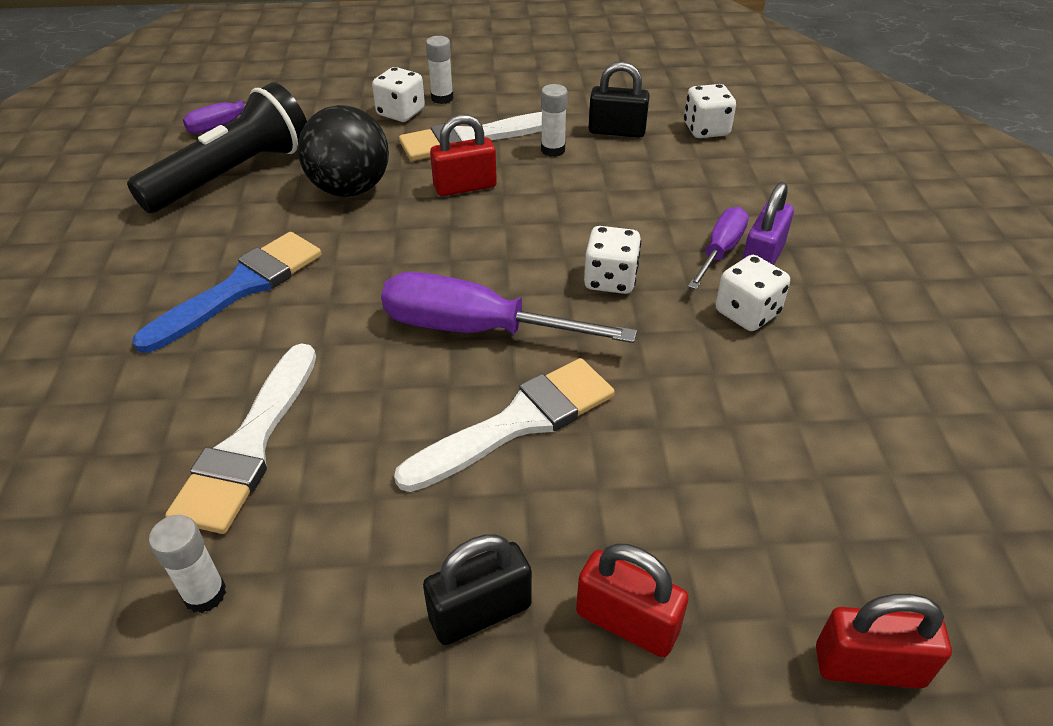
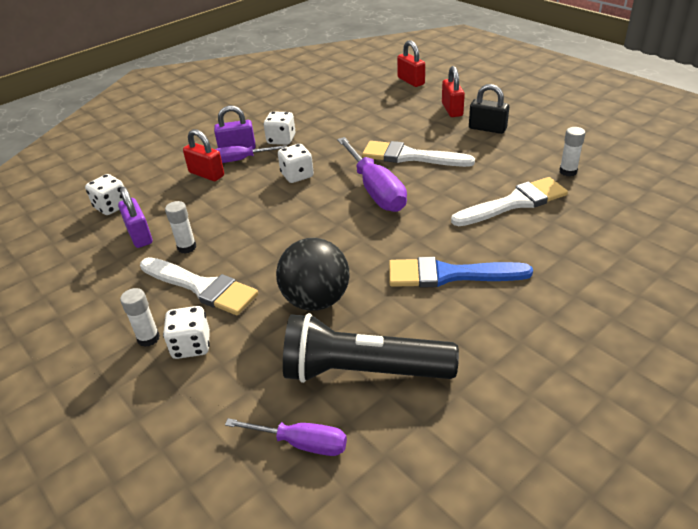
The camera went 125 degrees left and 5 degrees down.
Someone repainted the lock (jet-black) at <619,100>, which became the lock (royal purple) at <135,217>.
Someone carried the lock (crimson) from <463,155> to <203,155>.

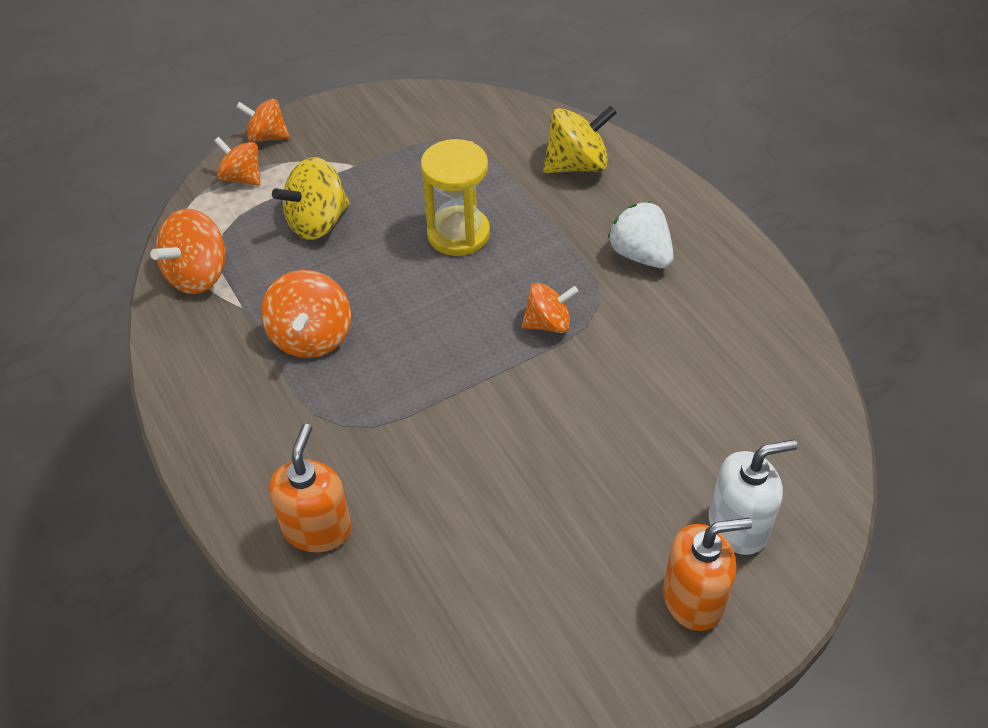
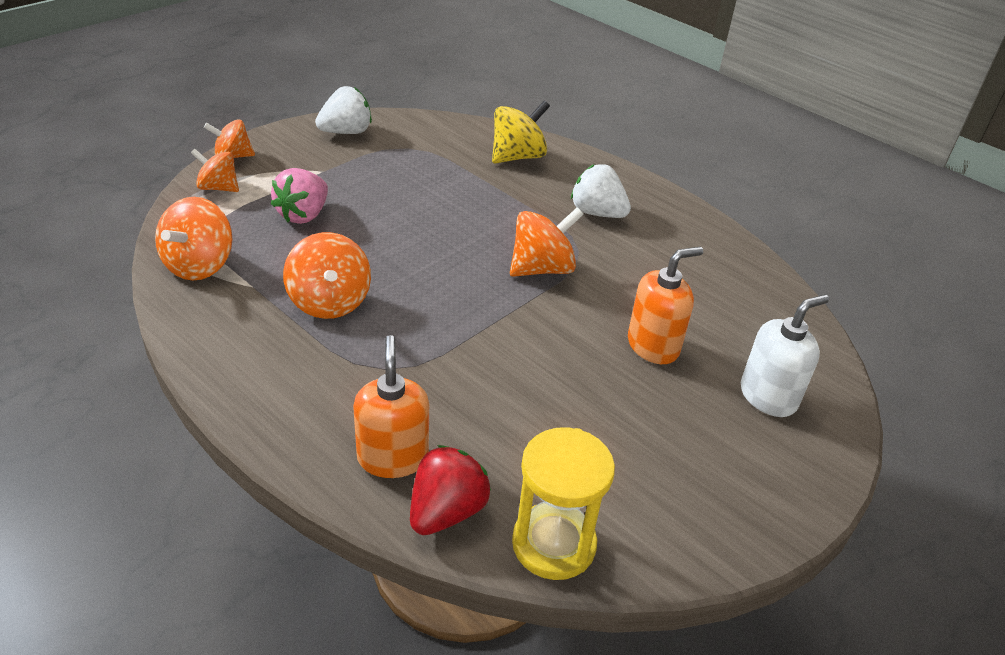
The camera went 20 degrees left and 10 degrees down.
Someone carried the sandglass (golden) from <455,197> to <563,503>.
Someone swapped the whirligig (golden) at <311,198> for the strawberry (rose-pink) at <299,196>.
Someone scaled the whirligig (orange) at <550,308> by 1.51.
Someone carried the pump bottle (orange) from <707,574> to <665,305>.
Someone put down the strawberry (white) at <343,110>.
Someone put down the strawberry (crimson) at <450,490>.

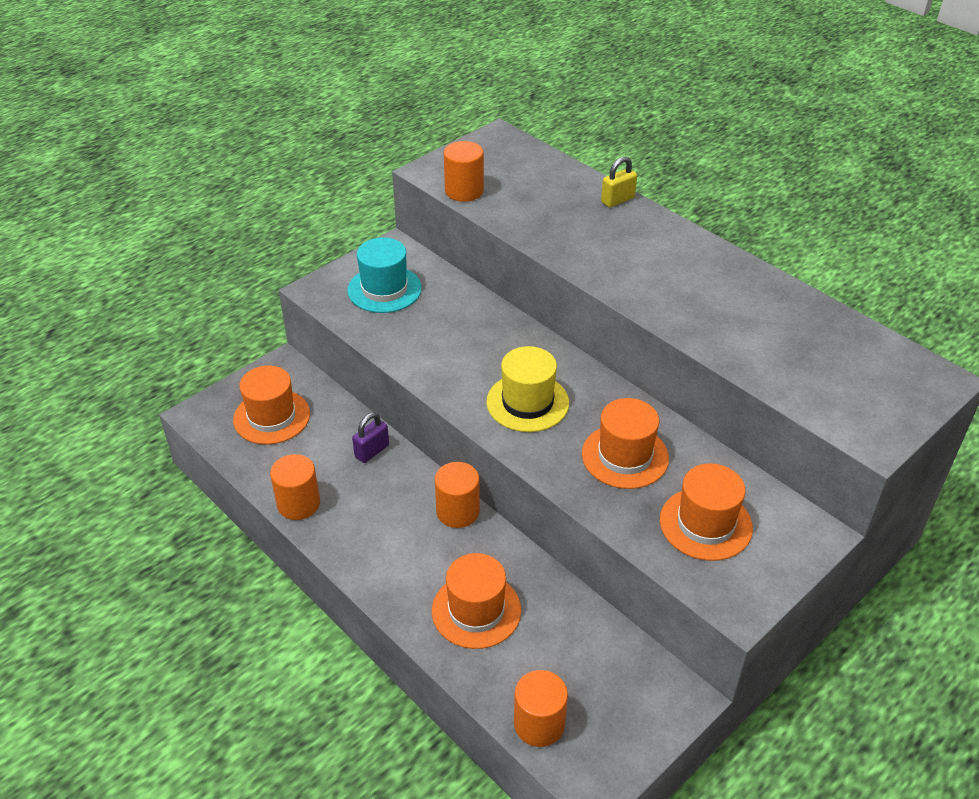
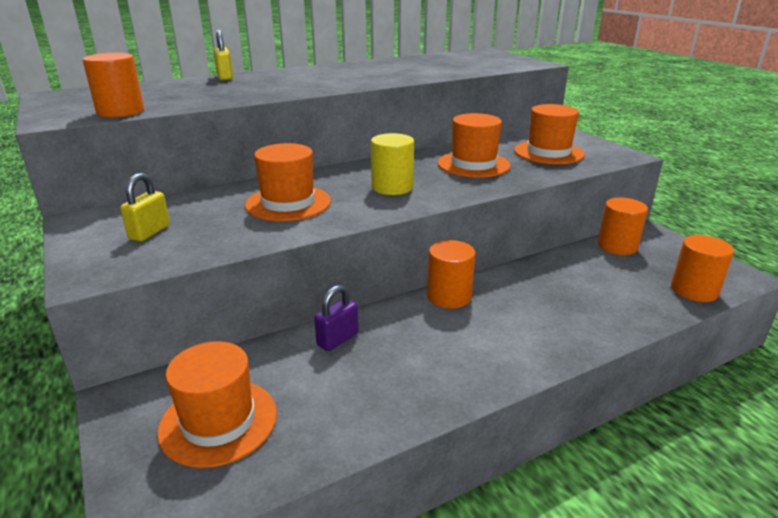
The camera went 75 degrees left and 15 degrees down.
Someone swapped the top hat (aqua) at <384,275> for the lock (golden) at <145,207>.
Someone swapped the top hat (golden) at <527,389> for the cylinder shape (golden) at <392,164>.
Someone rotated the lock (royal purple) at <370,437> by 75 degrees clockwise.
Someone carried the cylinder shape (orange) from <295,487> to <623,226>.
Someone carried the top hat (orange) from <476,601> to <288,182>.

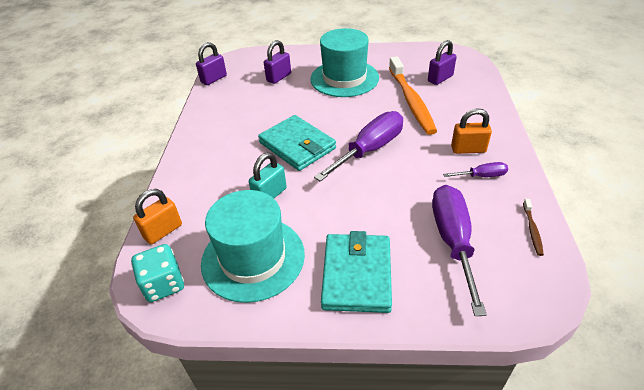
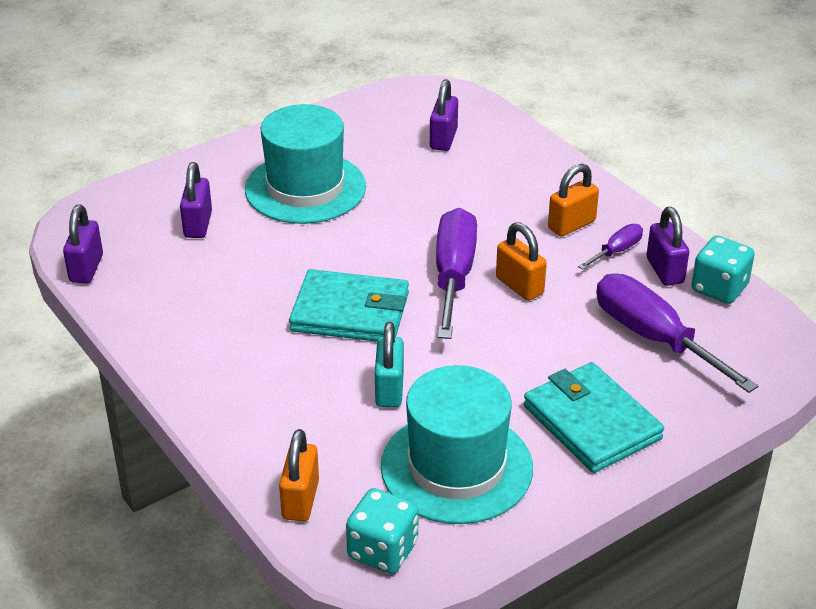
The camera went 40 degrees left and 5 degrees down.
Someone took away the dental brush (orange) at <413,95>.
Someone swapped the dental brush (russet) at <533,227> for the dice (aqua) at <723,270>.
Someone put down the lock (royal purple) at <668,246>.
Someone put down the lock (orange) at <521,261>.

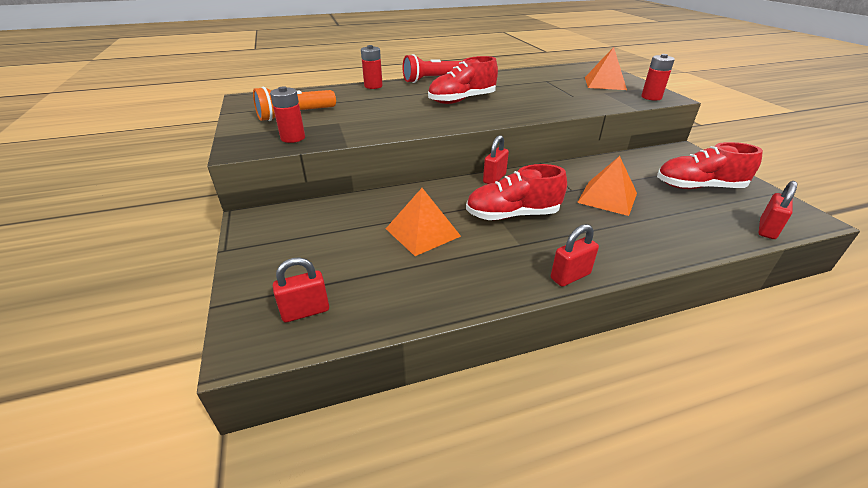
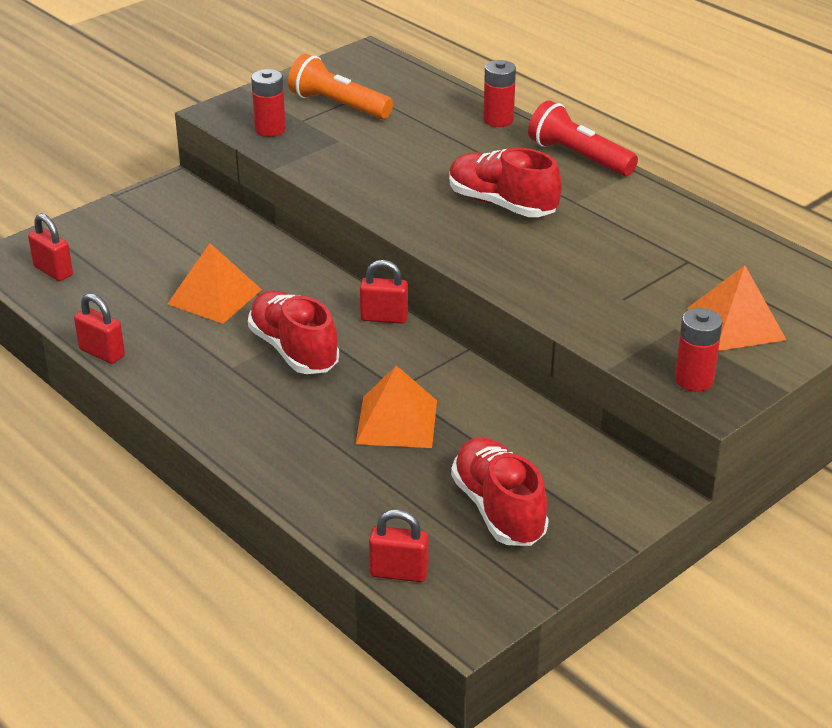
The camera went 65 degrees right and 0 degrees up.
Someone carried the lock (crimson) from <575,255> to <99,328>.

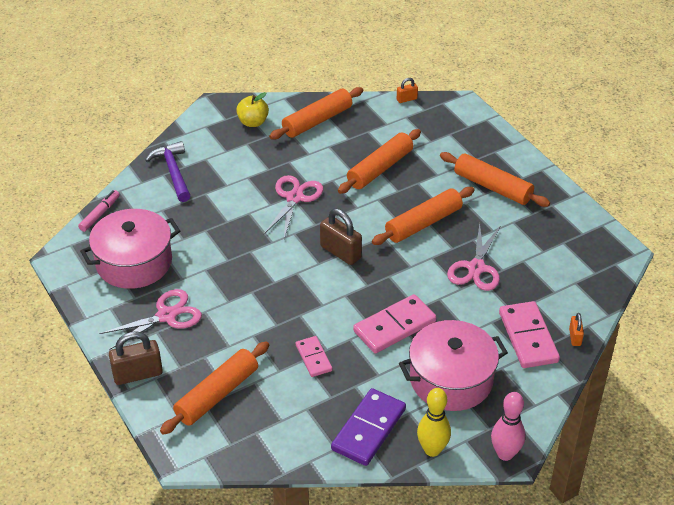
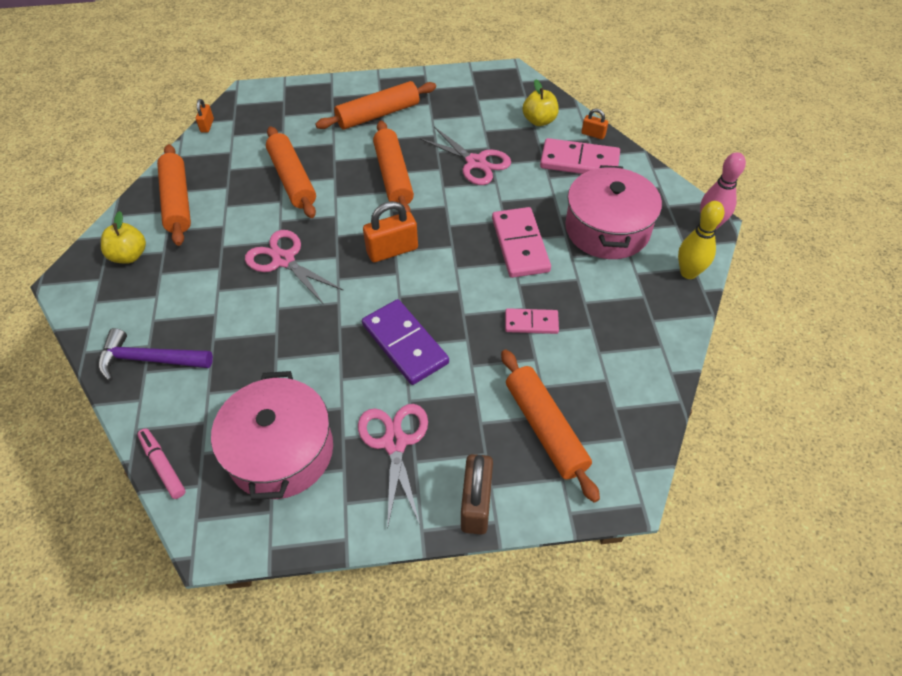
The camera went 65 degrees left and 10 degrees up.
Someone repainted the lock (russet) at <341,237>, which became the lock (orange) at <390,231>.
Someone carried the domino tile (royal purple) from <368,427> to <405,342>.
Someone put down the apple (golden) at <541,102>.

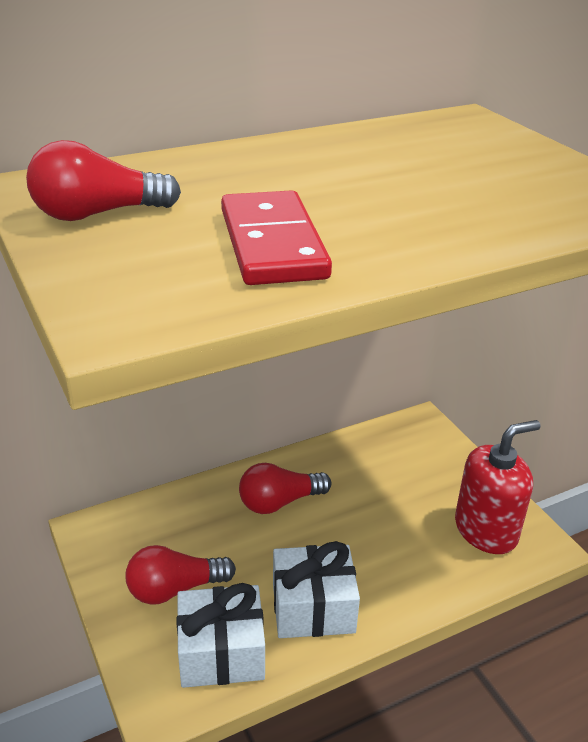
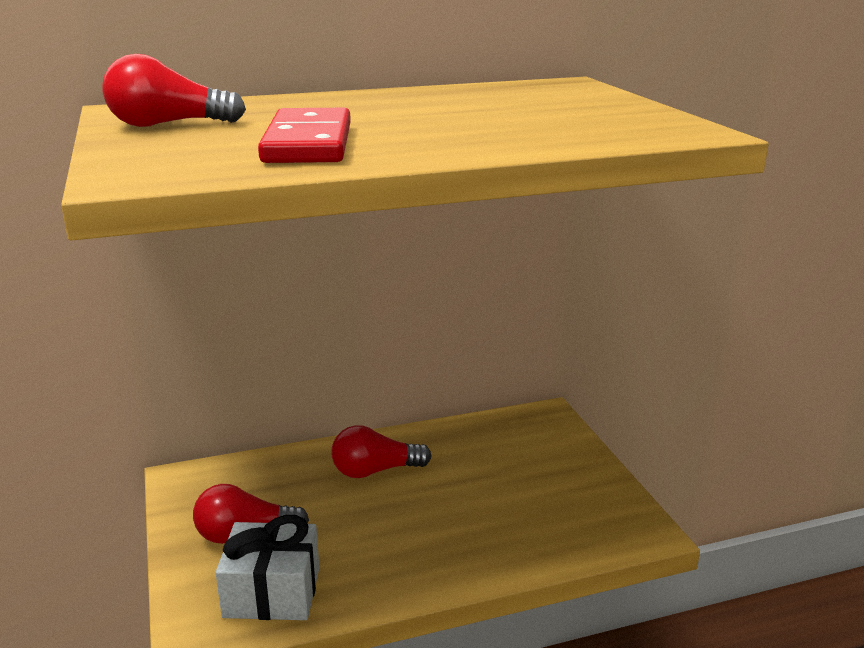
The camera went 10 degrees right and 10 degrees down.
Someone took away the pump bottle (crimson) at <498,487>.
Someone took away the gift (white) at <316,589>.

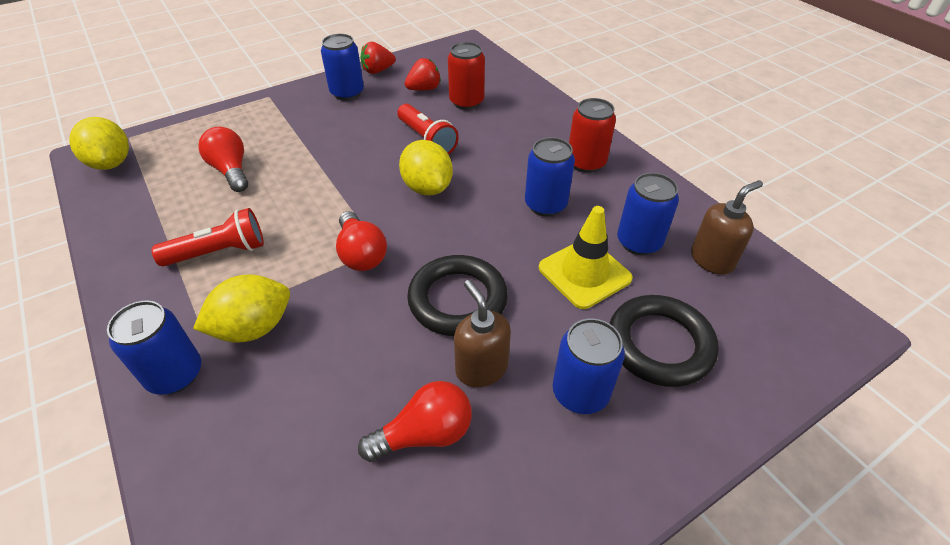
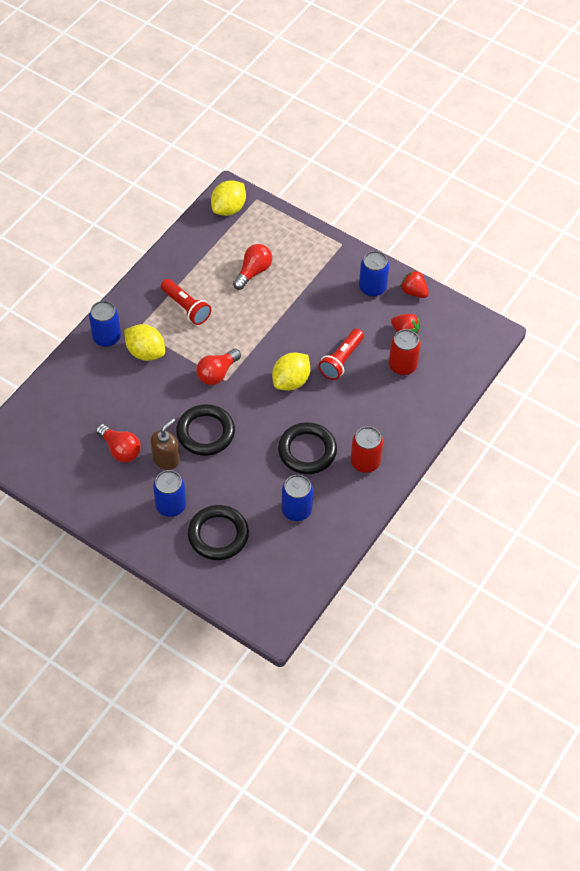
The camera went 65 degrees right and 10 degrees up.
Someone swapped the soda can (cobalt) at <550,176> for the ring (jet-black) at <307,448>.
Someone took away the pump bottle (russet) at <727,227>.
Someone took away the road cone (golden) at <586,257>.

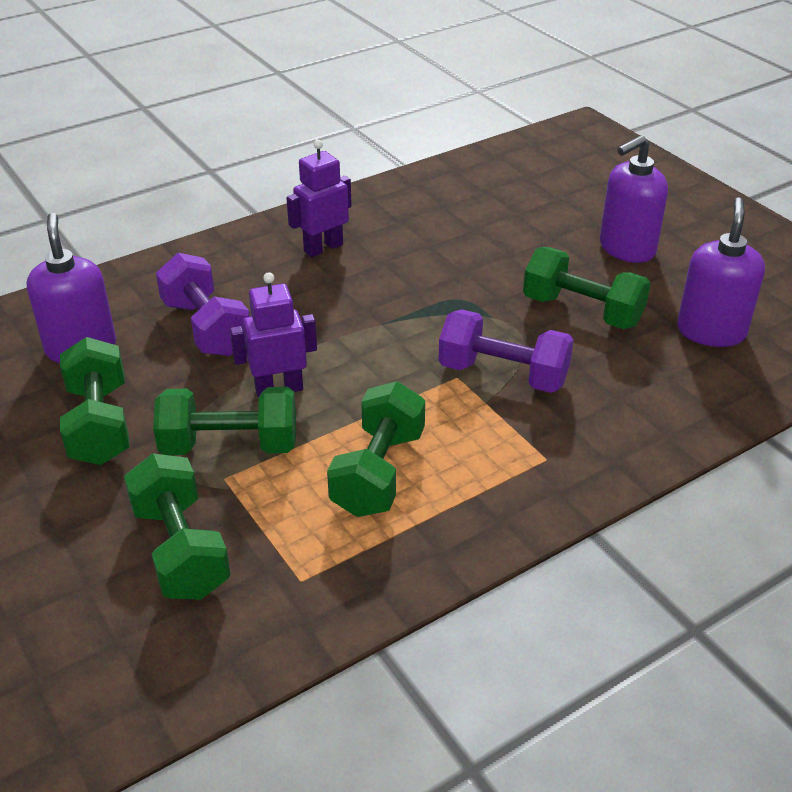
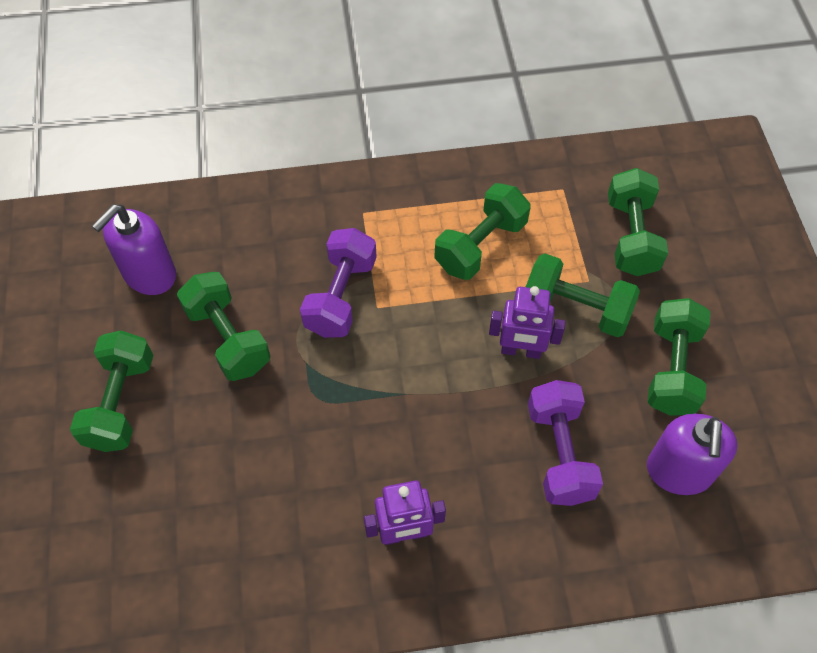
The camera went 155 degrees left and 20 degrees up.
Someone swapped the pump bottle (royal purple) at <634,199> for the dumbbell (emerald) at <111,391>.
Someone rotated the dumbbell (royal purple) at <506,351> by 60 degrees clockwise.

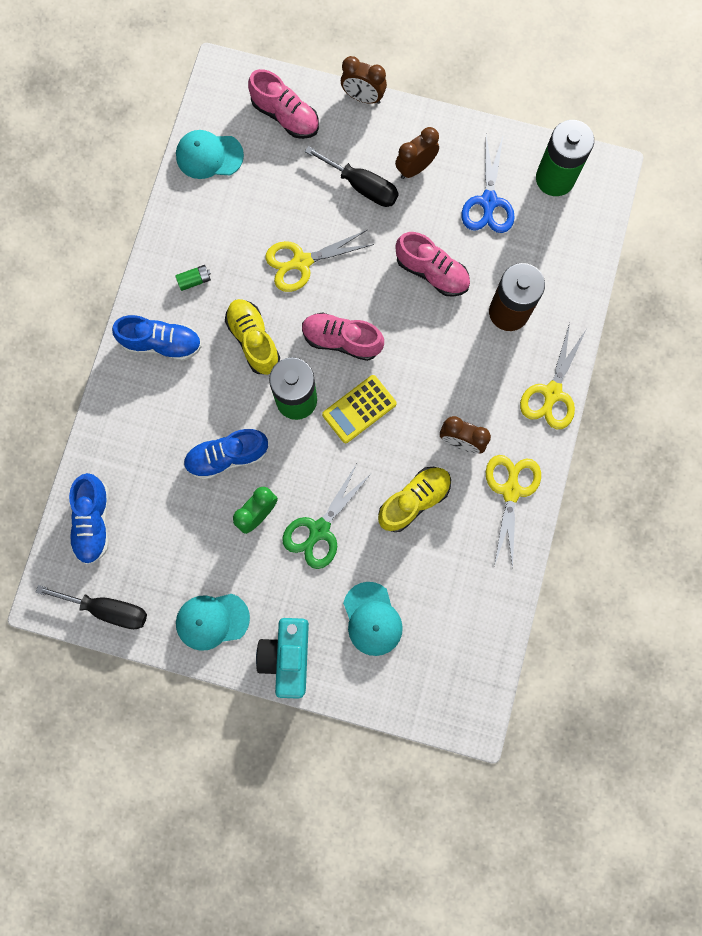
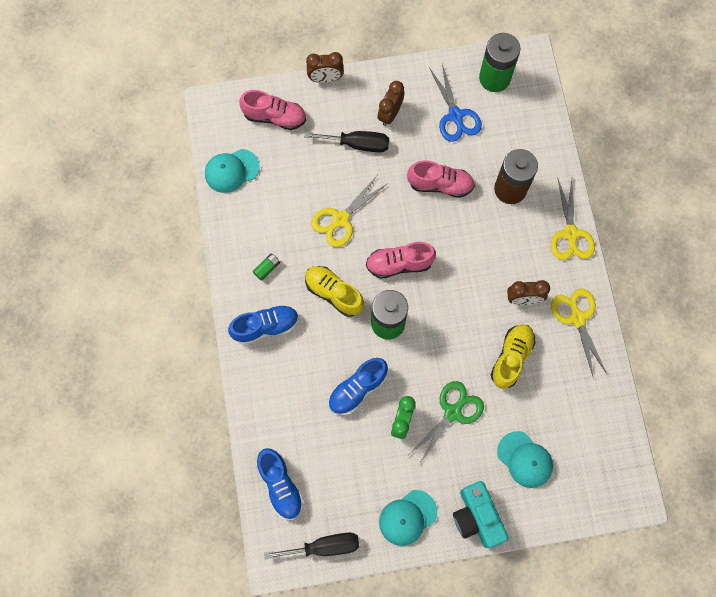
The camera went 25 degrees left and 5 degrees down.
Someone took away the adding machine (golden) at <359,409>.
Someone rotated the shears (emerald) at <326,517> by 150 degrees counterclockwise.

